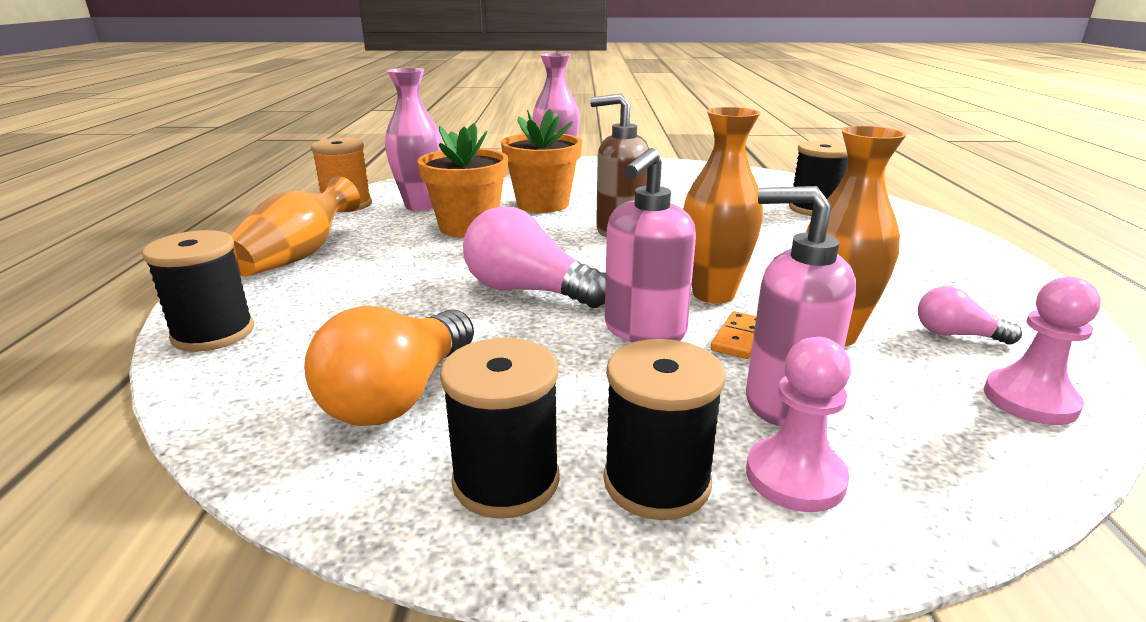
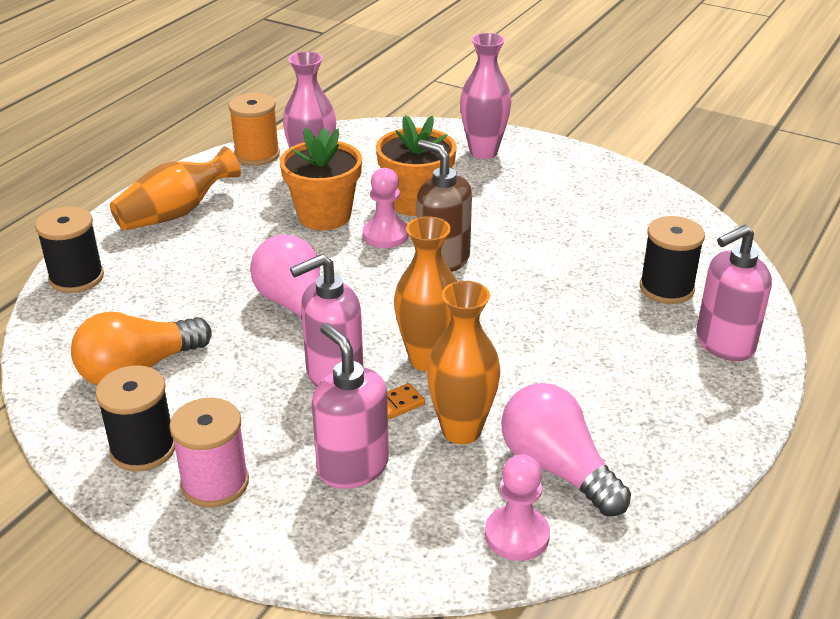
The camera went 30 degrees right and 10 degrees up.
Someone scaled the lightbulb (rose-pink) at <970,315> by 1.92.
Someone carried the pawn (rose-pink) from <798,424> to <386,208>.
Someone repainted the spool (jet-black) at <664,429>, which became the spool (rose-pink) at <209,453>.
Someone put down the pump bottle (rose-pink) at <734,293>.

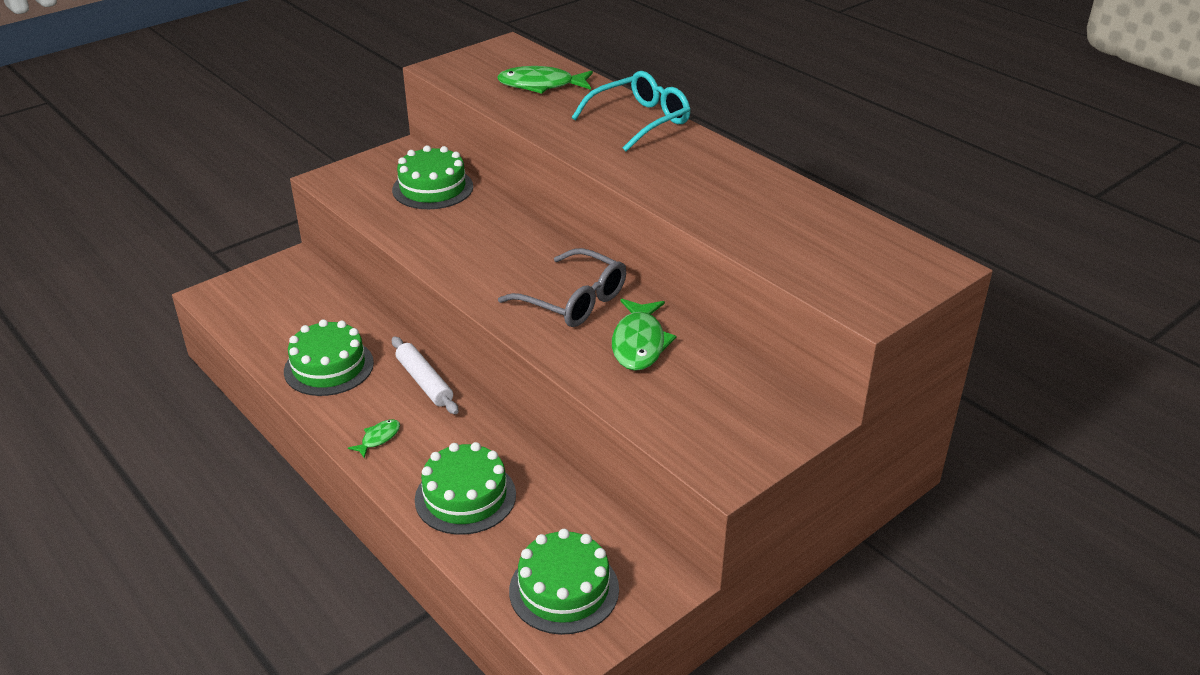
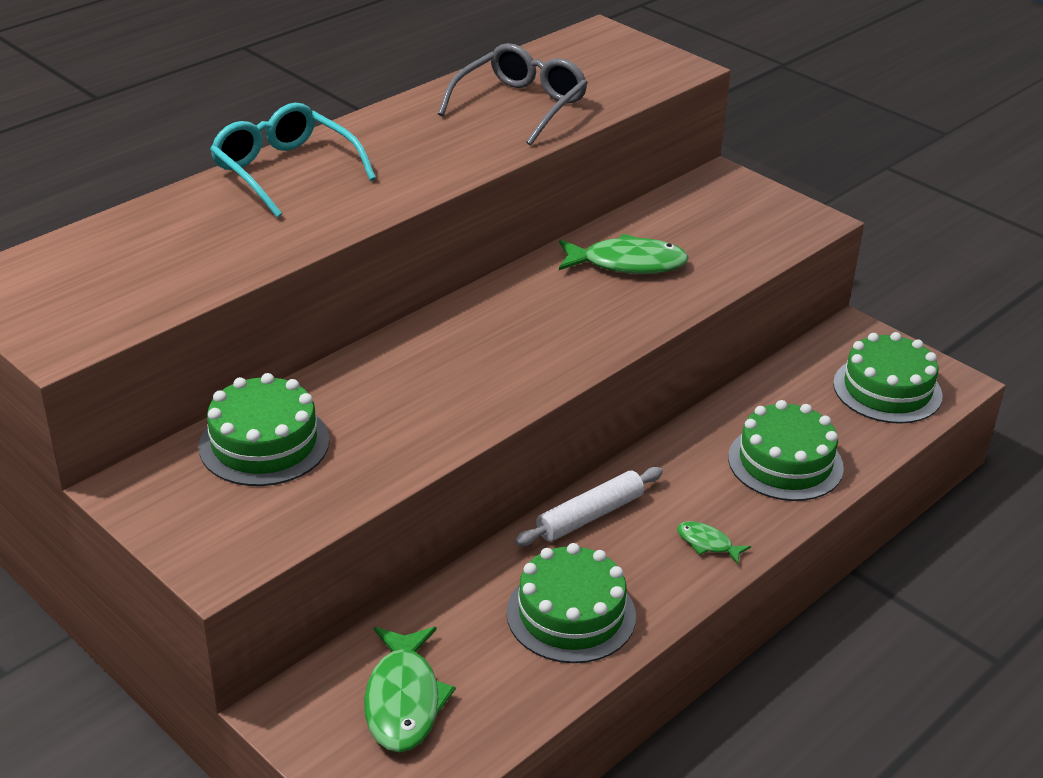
The camera went 95 degrees left and 0 degrees up.
Someone carried the fish figure (emerald) from <545,80> to <410,690>.
Someone carried the spectacles (gray) from <562,287> to <513,94>.

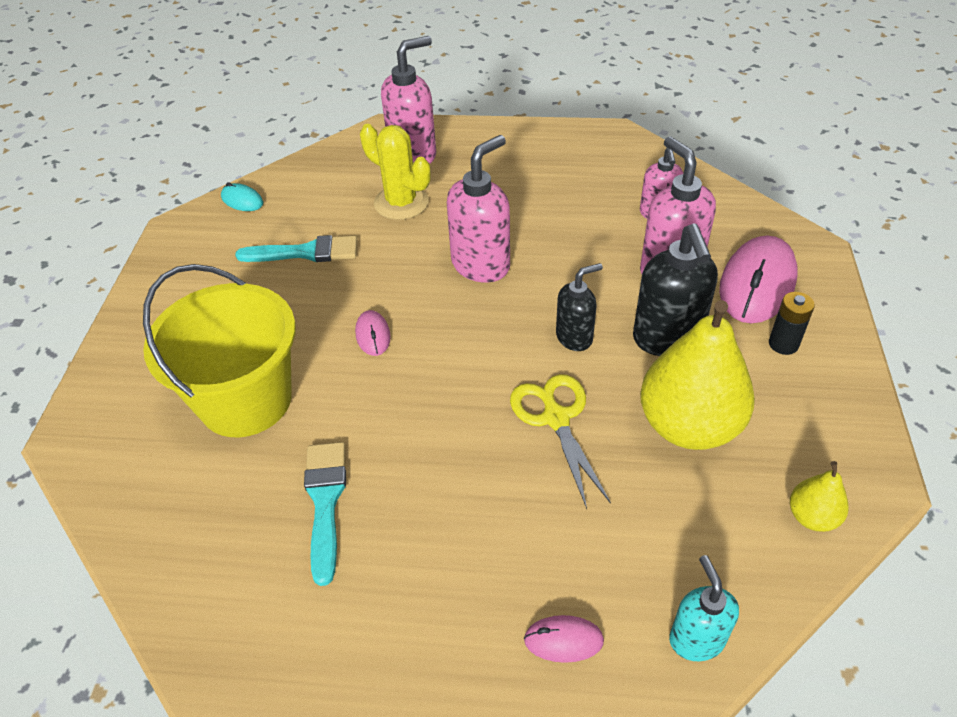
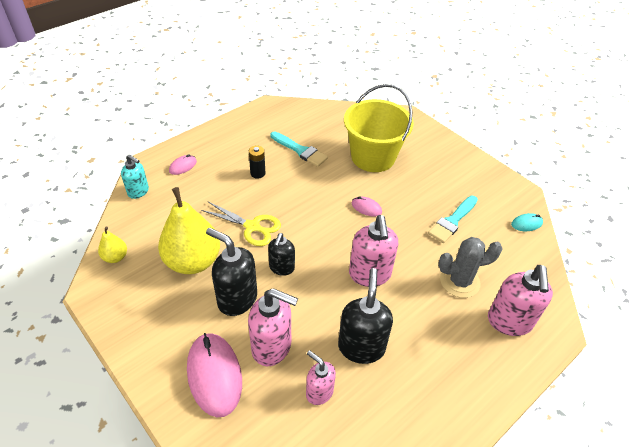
The camera went 130 degrees right and 0 degrees up.
Someone repainted the saguaro cactus (golden) at <395,172>, which became the saguaro cactus (gray) at <470,267>.
Someone carried the power cell (jet-black) from <792,323> to <257,162>.
Someone put down the pump bottle (jet-black) at <365,316>.

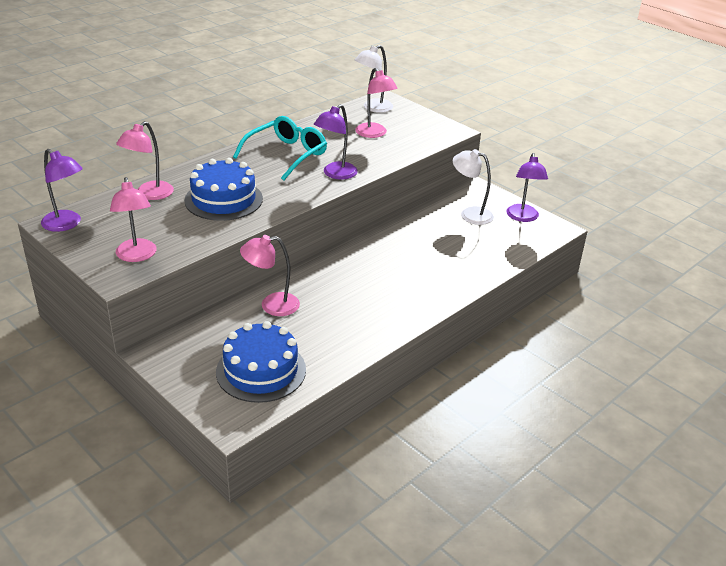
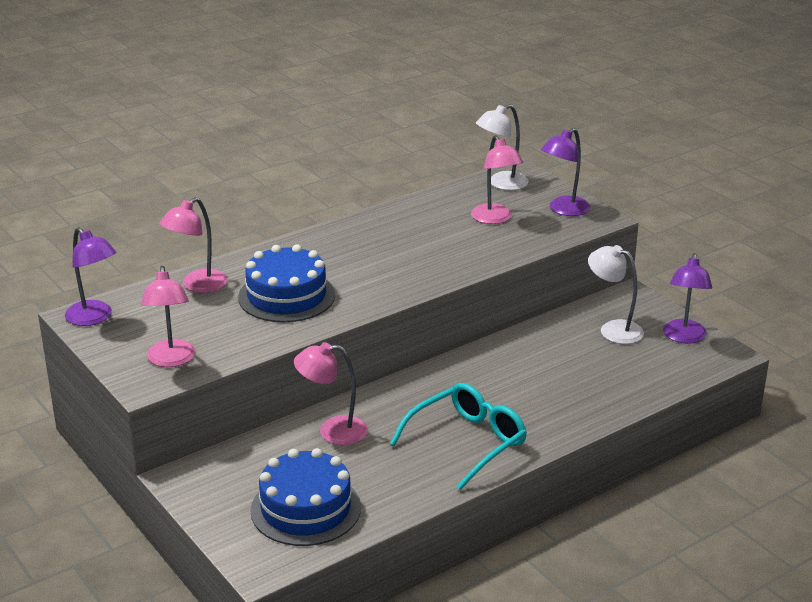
The camera went 10 degrees right and 5 degrees down.
Someone carried the lamp (royal purple) from <336,142> to <565,172>.
Someone carried the spectacles (aqua) from <280,148> to <458,436>.

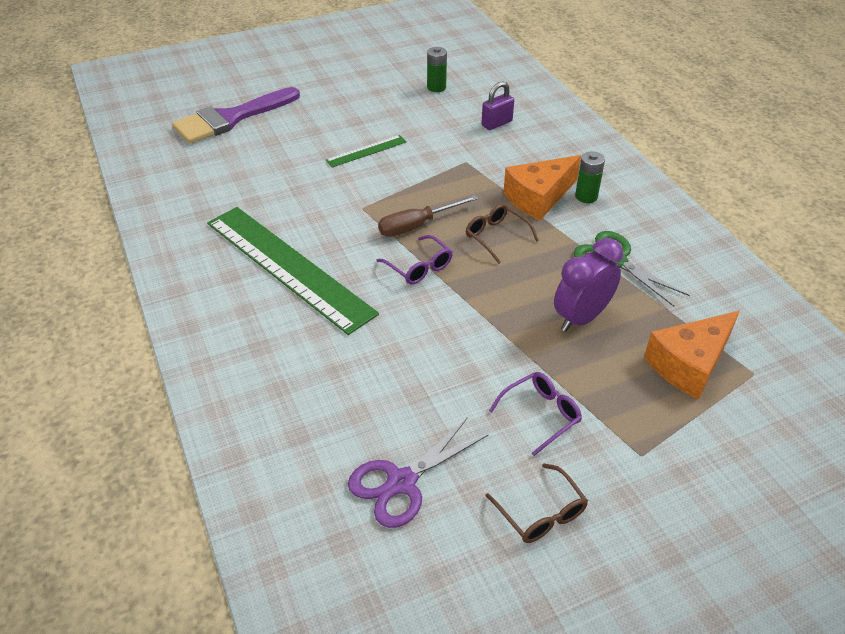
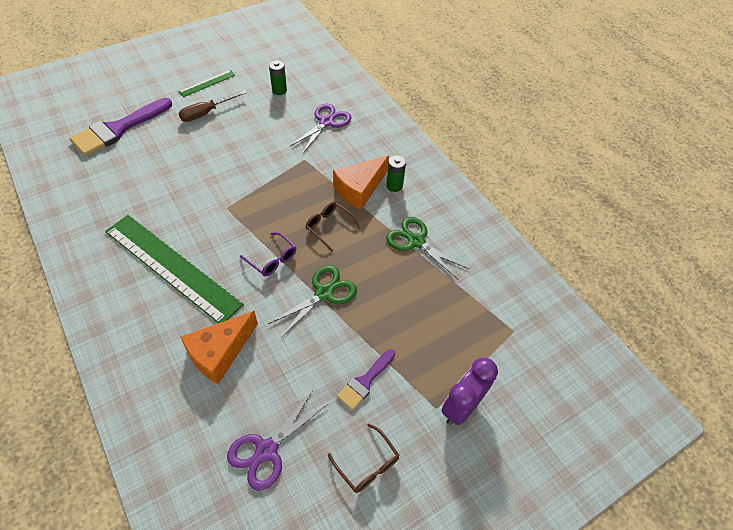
The camera went 10 degrees left and 10 degrees up.
Someone swapped the lock (royal purple) at <497,105> for the shears (royal purple) at <321,129>.
Someone carried the straightedge (emerald) from <366,151> to <207,83>.
Someone carried the flat screwdriver (russet) from <428,216> to <212,106>.
Someone carried the clock (royal purple) from <588,285> to <469,391>.
Someone carried the cheese wedge (orange) from <692,355> to <219,347>.
Someone swapped the spectacles (royal purple) at <535,414> for the brush (royal purple) at <366,379>.
Someone put down the shears (emerald) at <312,301>.

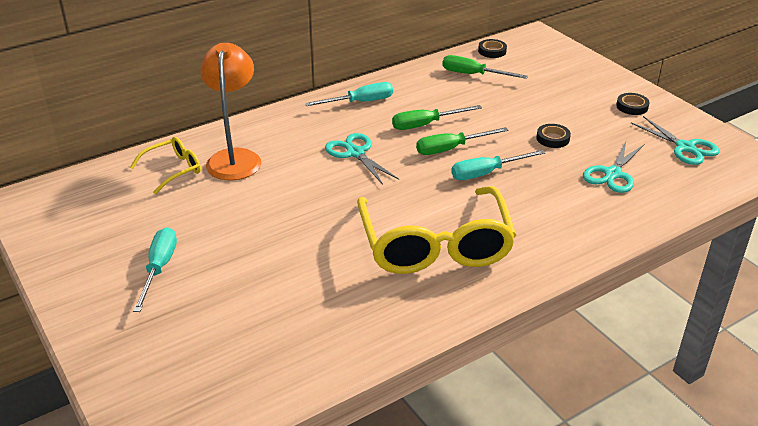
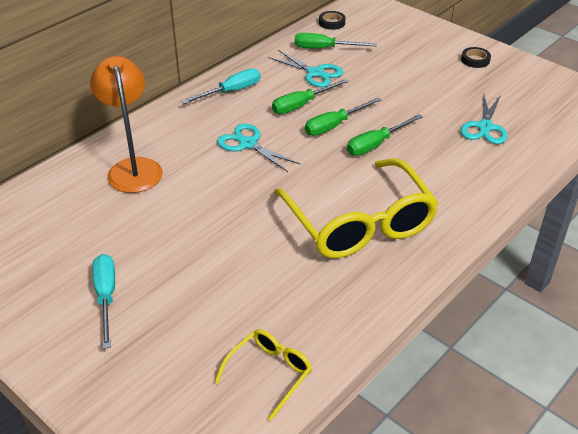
The camera went 15 degrees left and 5 degrees up.
Someone carried the shears (aqua) from <675,140> to <305,68>.
Someone took away the roll of tape (jet-black) at <553,136>.
Someone carried the spectacles (golden) from <165,165> to <263,375>.
Someone repainted the flat screwdriver (aqua) at <498,165>, which became the flat screwdriver (emerald) at <385,135>.

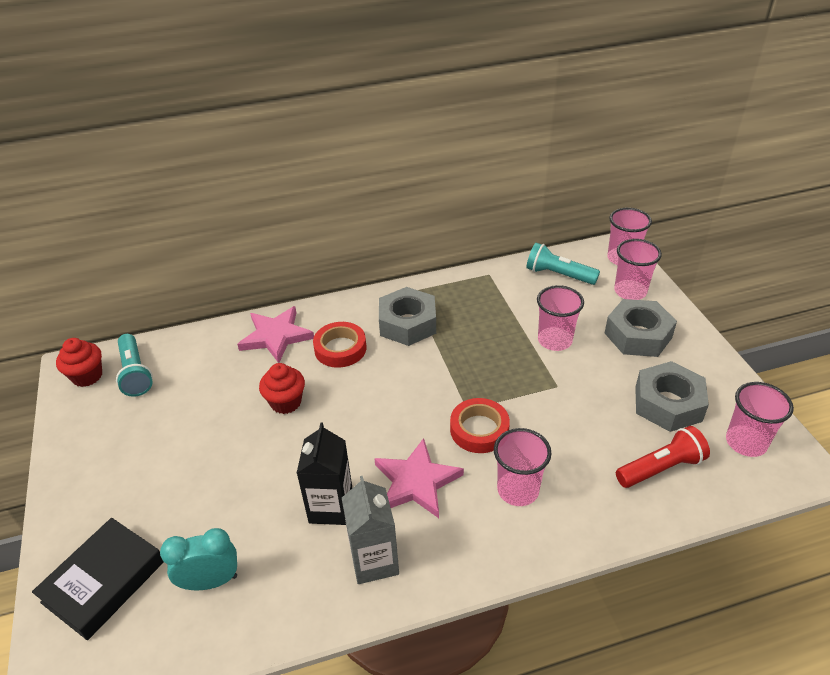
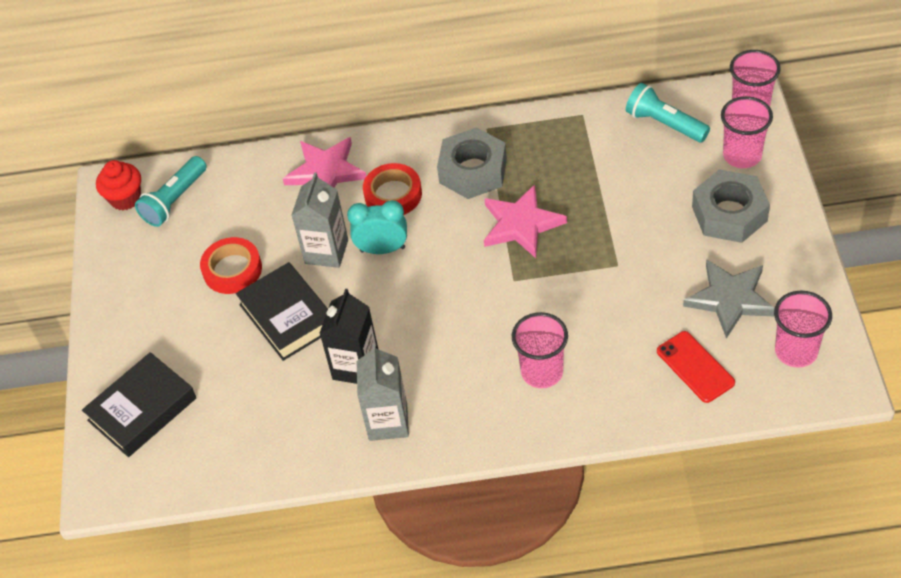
The camera went 15 degrees right and 10 degrees up.
Someone took away the cup (rose-pink) at <560,318>.
Someone rotated the pocket torch (aqua) at <134,365> by 45 degrees clockwise.
Someone swapped the hexagon nut (gray) at <672,396> for the five-pointed star (gray) at <729,299>.
Someone swapped the cupcake (crimson) at <282,388> for the juice carton (gray) at <319,220>.
Someone carried the roll of tape (crimson) from <480,425> to <231,265>.
Someone swapped the pocket torch (crimson) at <663,457> for the mobile phone (crimson) at <696,367>.
Someone carried the five-pointed star (rose-pink) from <419,478> to <525,221>.
Someone carried the clock (aqua) from <198,559> to <377,227>.
Someone put down the book (jet-black) at <282,311>.

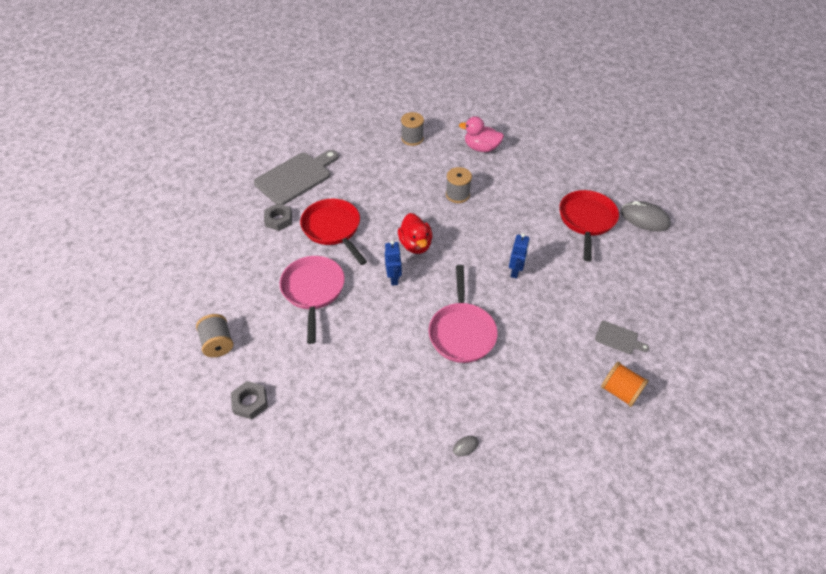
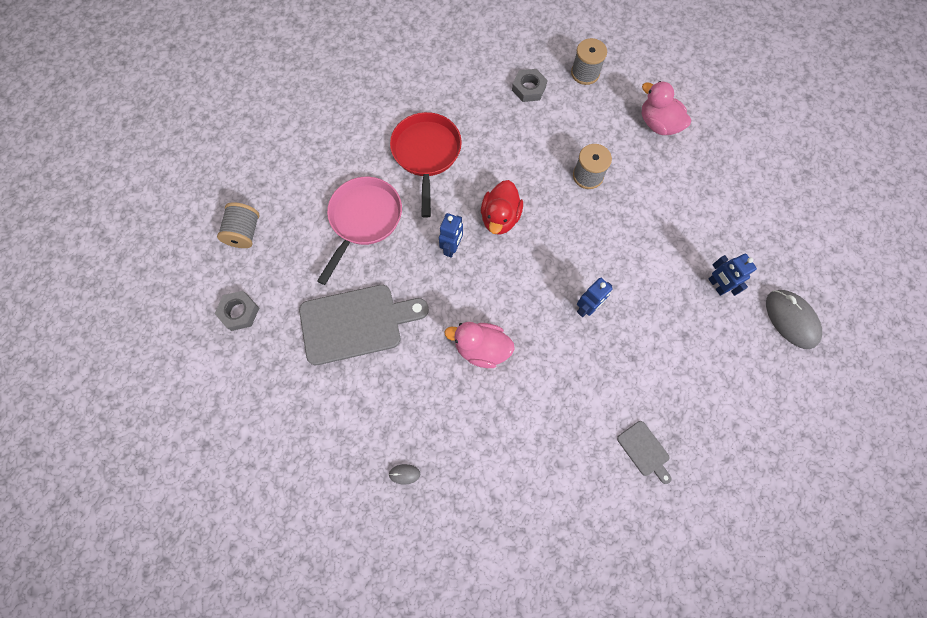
The camera went 30 degrees right and 20 degrees up.
Someone carried the chopping board (gray) from <296,177> to <364,325>.
Someone swapped the pan (crimson) at <589,226> for the robot figure (cobalt) at <732,275>.
Someone carried the hexagon nut (gray) from <278,217> to <530,85>.
Someone swapped the pan (rose-pink) at <463,314> for the duck (rose-pink) at <479,345>.
Someone took away the spool (orange) at <625,384>.

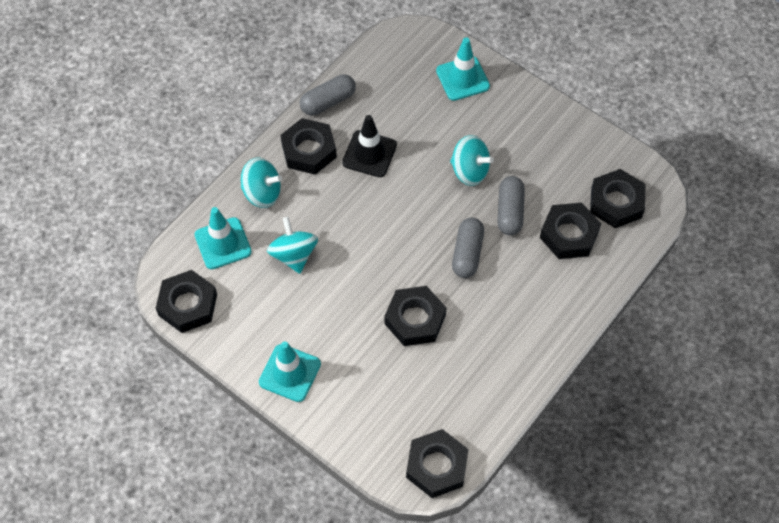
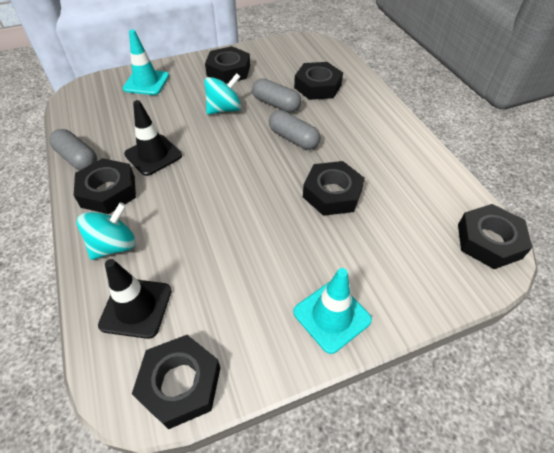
The camera went 60 degrees left and 10 degrees down.
Someone rotated the pill shape (gray) at <328,95> by 45 degrees counterclockwise.
Someone carried the hexagon nut (jet-black) from <618,198> to <227,65>.
Someone repainted the road cone (aqua) at <223,238>, which became the road cone (jet-black) at <135,299>.
Someone took away the whirligig (aqua) at <292,245>.

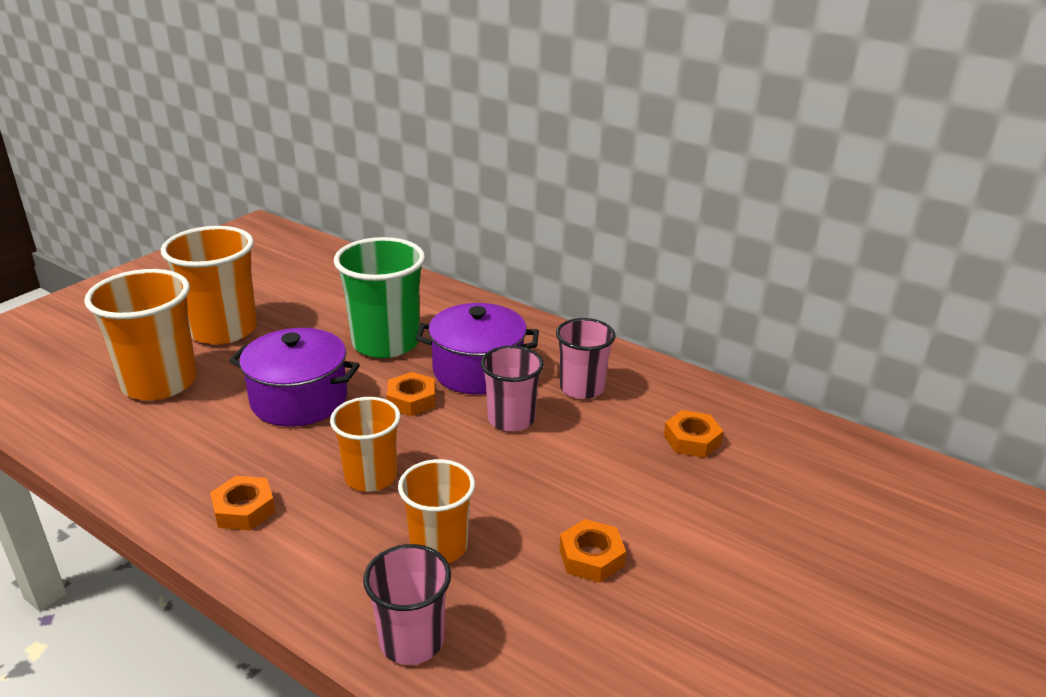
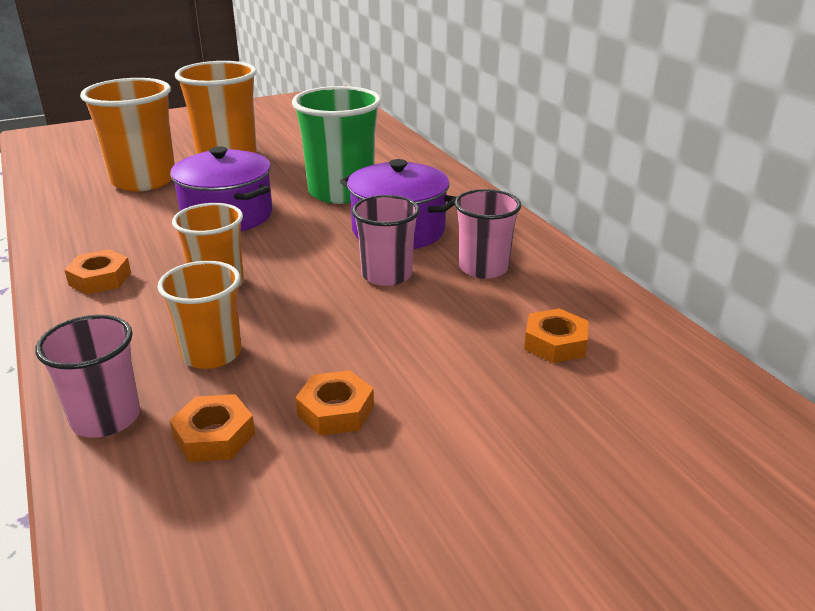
The camera went 30 degrees right and 0 degrees up.
Someone carried the hexagon nut (orange) from <411,394> to <212,428>.

